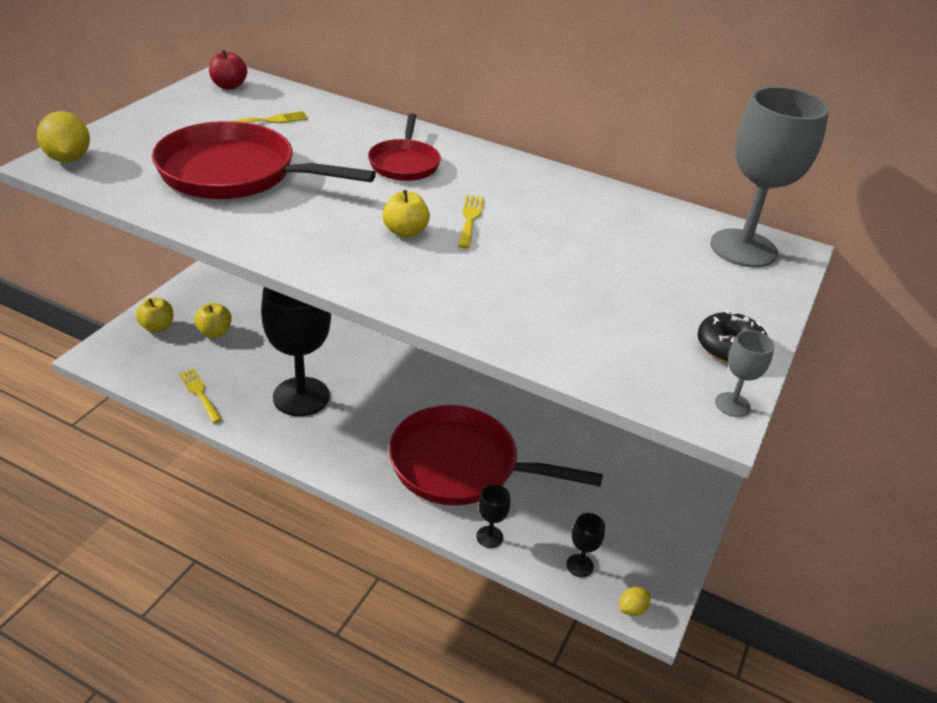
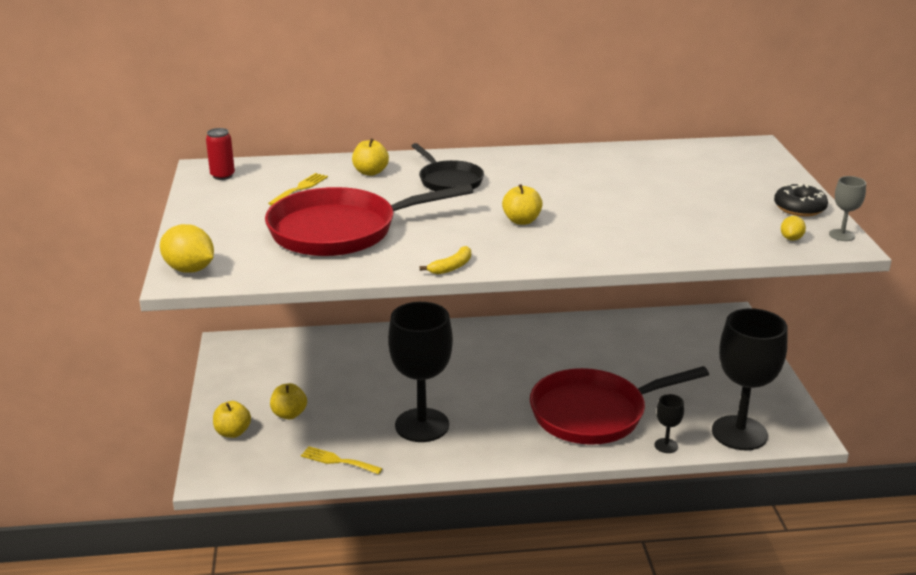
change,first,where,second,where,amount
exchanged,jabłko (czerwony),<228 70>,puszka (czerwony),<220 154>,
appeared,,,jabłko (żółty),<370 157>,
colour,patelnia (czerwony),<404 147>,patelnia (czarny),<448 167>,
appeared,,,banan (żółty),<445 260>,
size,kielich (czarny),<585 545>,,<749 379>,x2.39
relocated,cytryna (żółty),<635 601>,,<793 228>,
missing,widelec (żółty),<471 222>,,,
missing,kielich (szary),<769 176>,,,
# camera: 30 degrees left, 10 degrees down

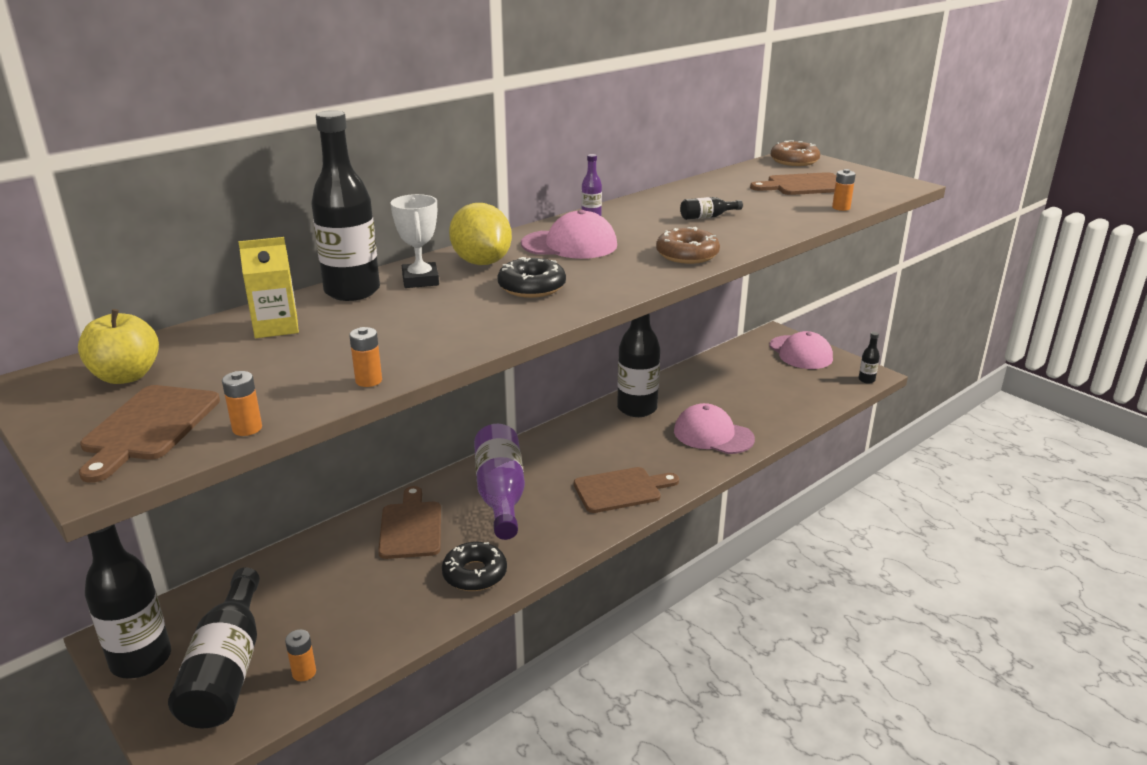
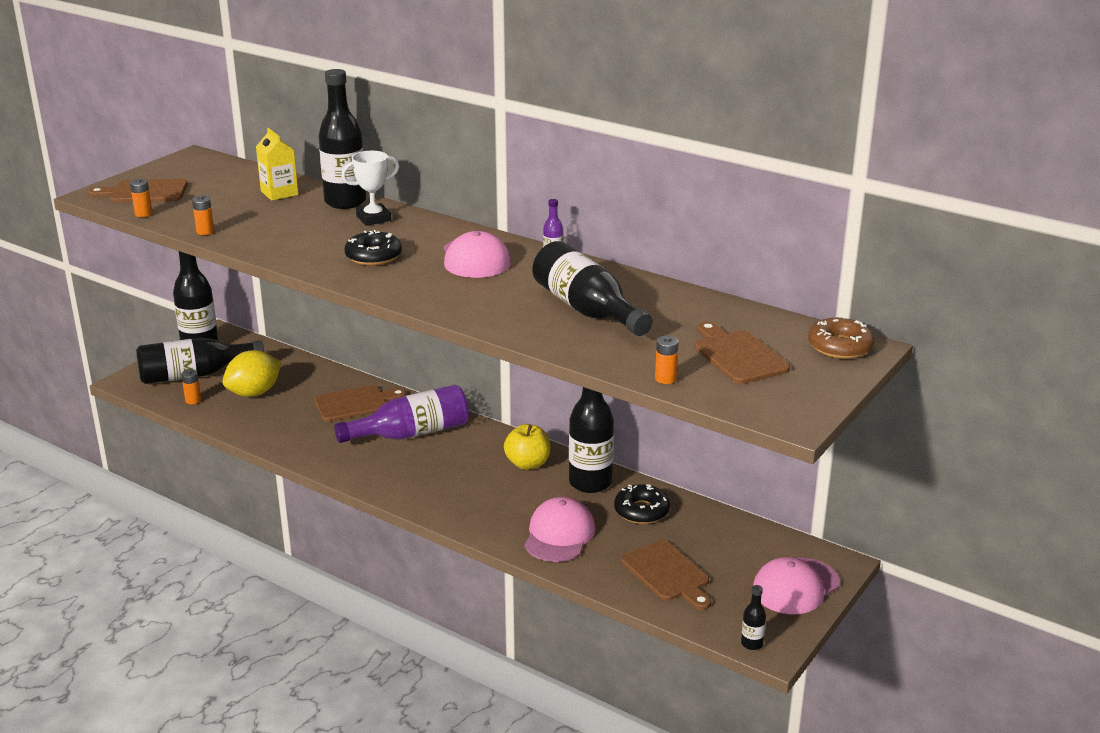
change,first,where,second,where,amount
relocated,cytryna (żółty),<480 234>,,<251 373>,
relocated,jabłko (żółty),<118 346>,,<527 447>,
size,butelka (czarny),<711 208>,,<593 288>,x2.32
relocated,donut (czarny),<474 566>,,<642 504>,
relocated,deska do krojenia (brązowy),<626 490>,,<666 575>,
missing,donut (brązowy),<688 245>,,,
# camera: 75 degrees right, 0 degrees up

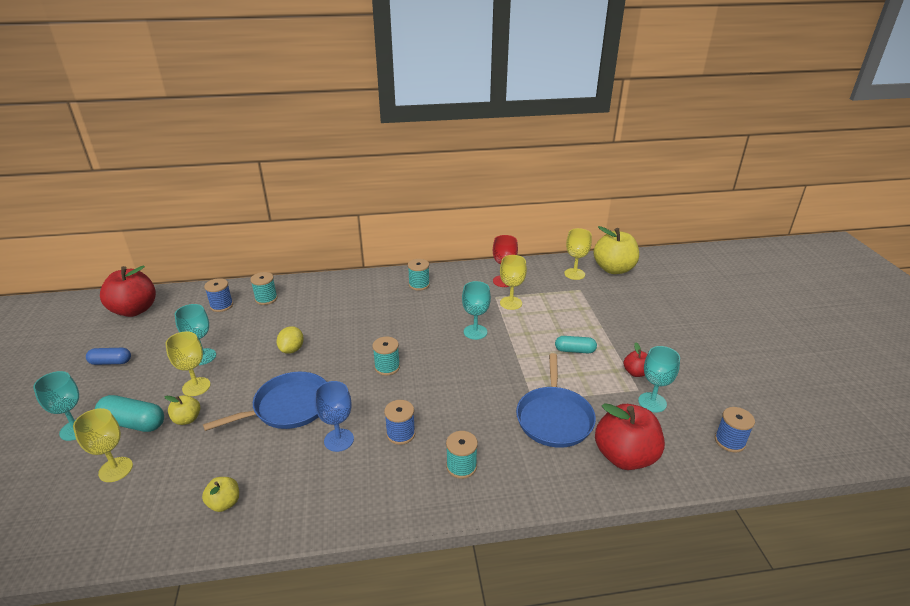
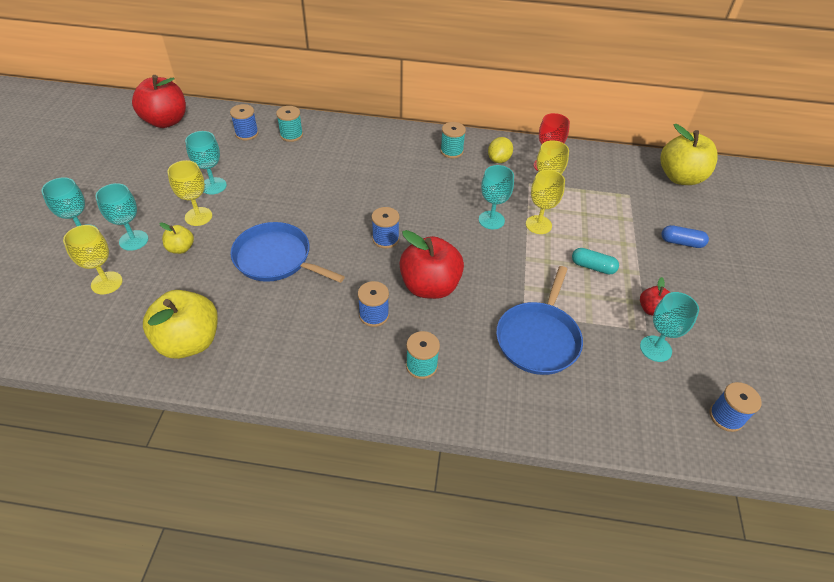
change,first,where,second,where,amount
exchanged,kapsułka (turkusowy),<129 413>,kielich (turkusowy),<121 217>,
size,jabłko (żółty),<220 494>,,<180 324>,x2.05
spun,patelnia (niebieski),<265 401>,,<287 252>,135 degrees counterclockwise
colour,szpulka (turkusowy),<386 356>,szpulka (niebieski),<386 227>,
relocated,jabłko (czerwony),<630 436>,,<431 264>,
relocated,cytryna (żółty),<290 340>,,<500 150>,
relocated,kielich (żółty),<578 254>,,<545 202>,
relocated,kapsułka (niebieski),<108 356>,,<685 236>,
missing,kielich (niebieski),<334 416>,,,
# camera: 15 degrees right, 15 degrees up

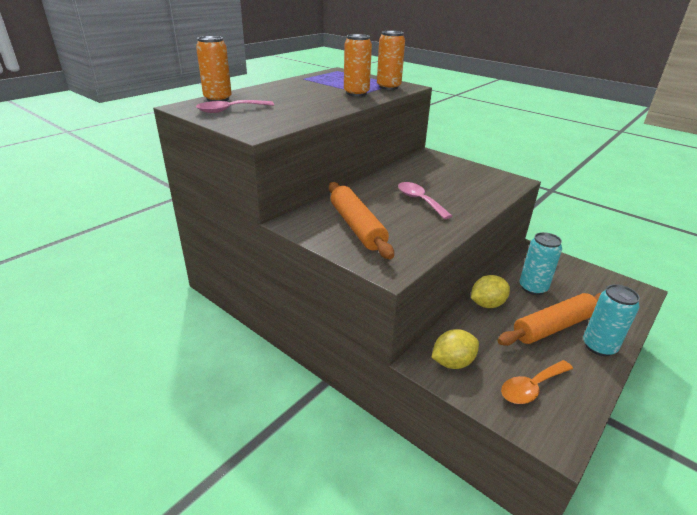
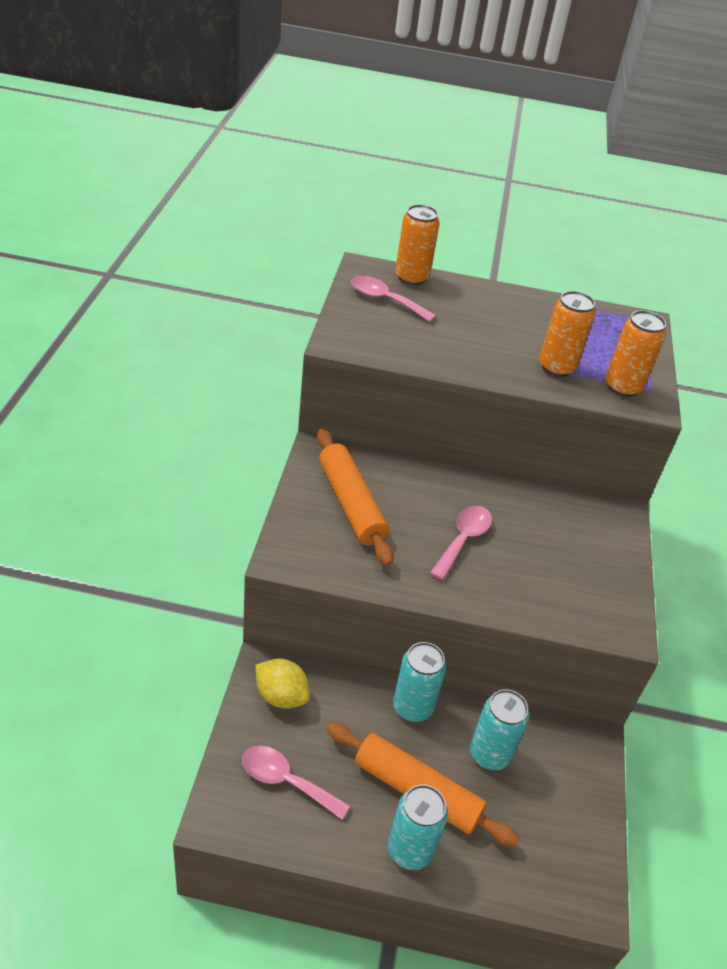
change,first,where,second,where,amount
colour,łyżka (pomarańczowy),<537 382>,łyżka (różowy),<296 783>,
spun,wałek do ciasta (pomarańczowy),<361 220>,,<355 497>,60 degrees counterclockwise
exchanged,cytryna (żółty),<490 291>,puszka (turkusowy),<419 682>,
# camera: 55 degrees right, 10 degrees up

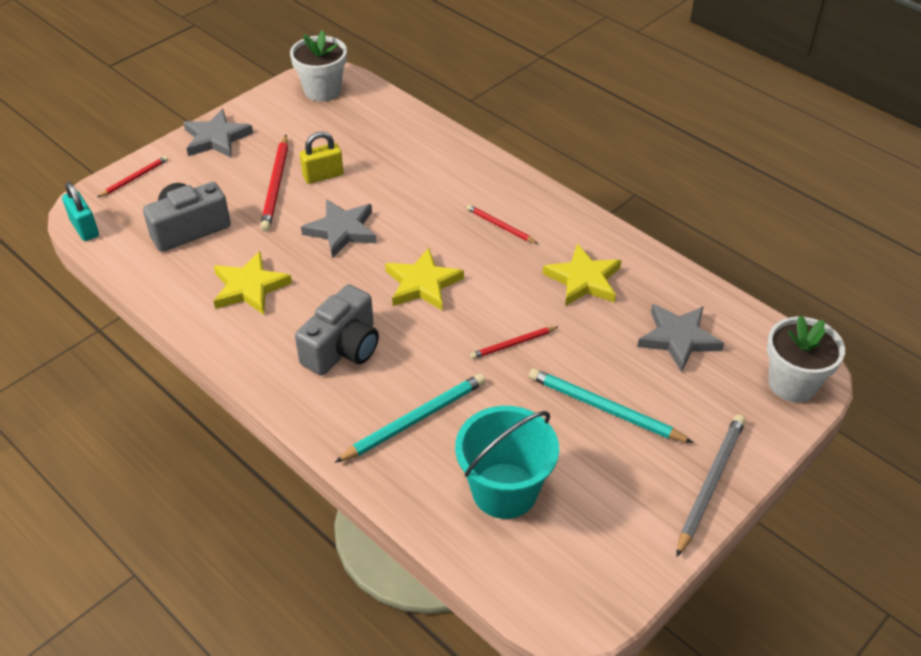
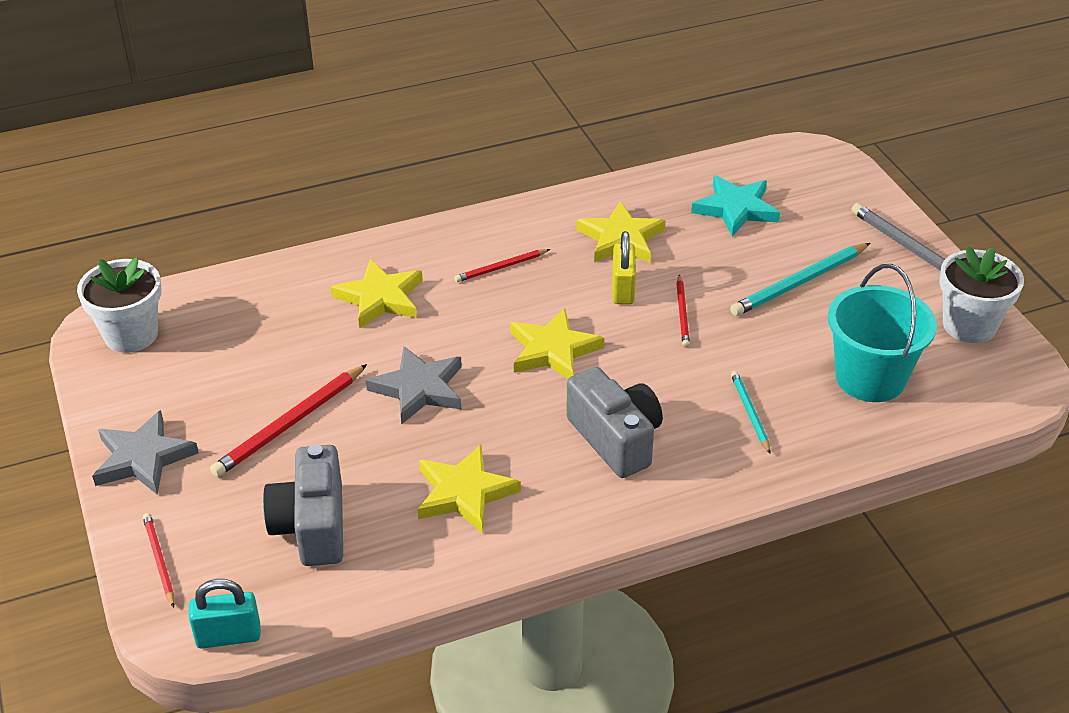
change,first,where,second,where,amount
spun,ołówek (czerwony),<274 183>,,<288 420>,105 degrees clockwise
appeared,,,gwiazda (żółty),<377 294>,
relocated,kłódka (żółty),<322 158>,,<624 268>,
colour,gwiazda (szary),<680 338>,gwiazda (turkusowy),<735 206>,
size,ołówek (turkusowy),<410 418>,,<750 412>,x0.58
relocated,doniczka (biały),<806 358>,,<981 294>,
# camera: 65 degrees left, 5 degrees down

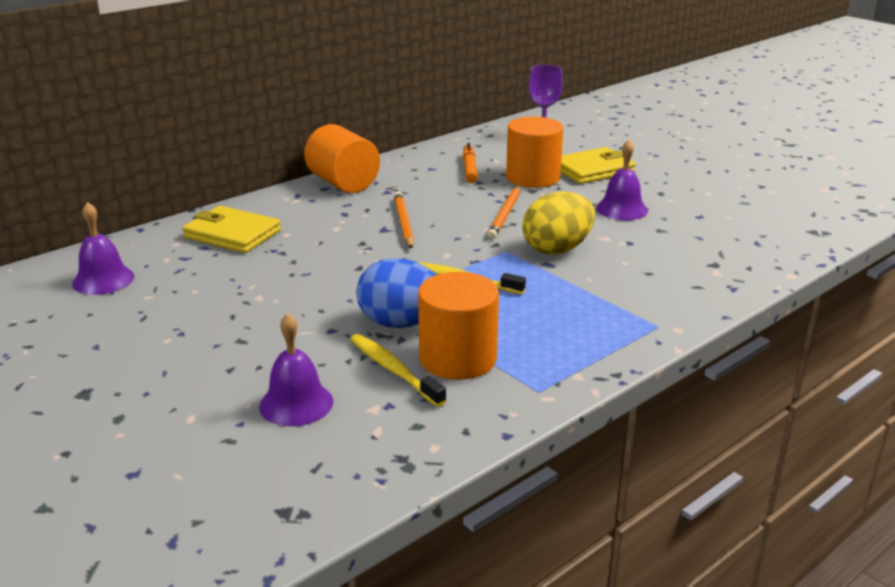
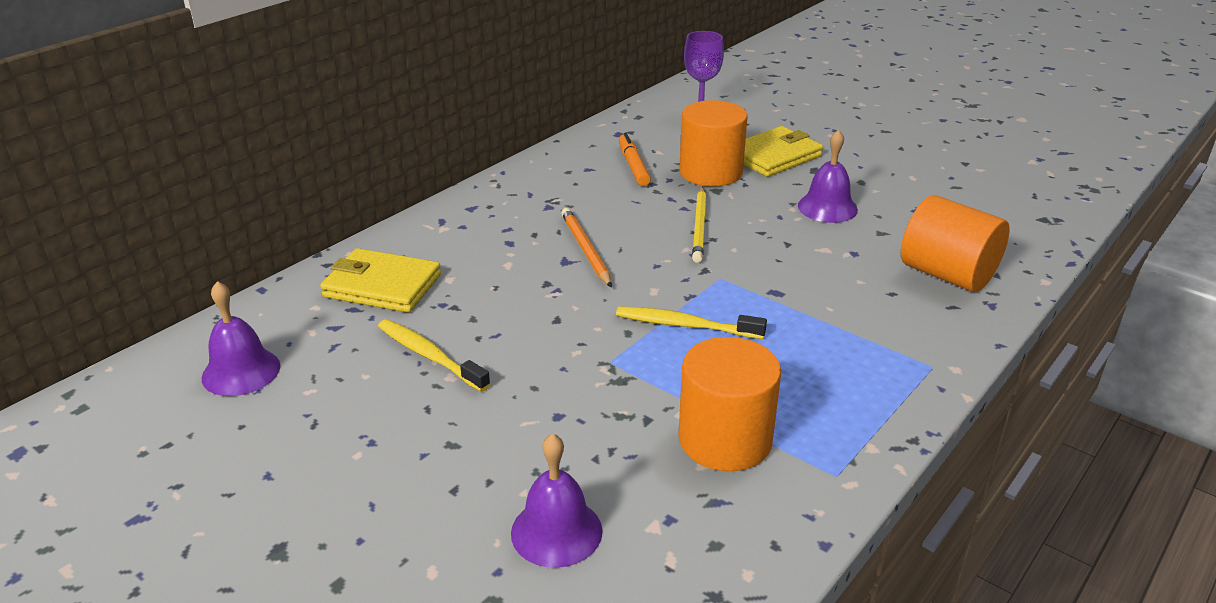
change,first,where,second,where,amount
relocated,szczoteczka do zębów (żółty),<398 370>,,<434 355>,
colour,ołówek (pomarańczowy),<503 212>,ołówek (żółty),<699 224>,
relocated,walec (pomarańczowy),<342 158>,,<955 243>,
missing,jajko (niebieski),<397 293>,,,
missing,jajko (żółty),<558 223>,,,
# camera: 10 degrees left, 5 degrees up

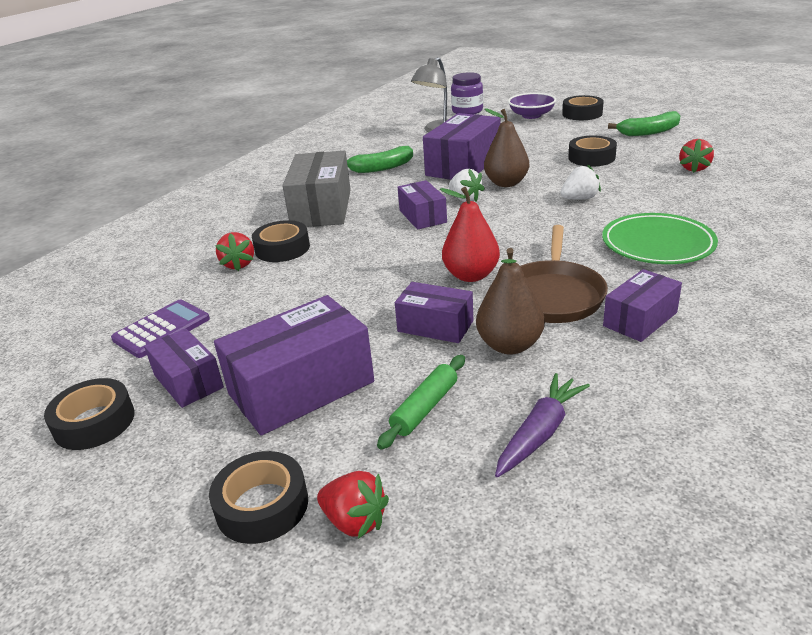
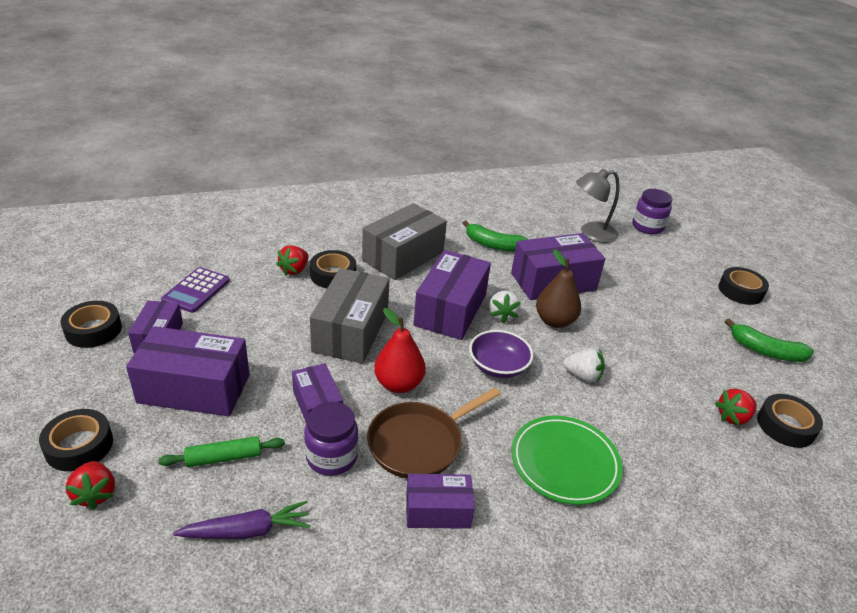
change,first,where,second,where,amount
spun,kalkulator (fioletowy),<160 329>,,<195 290>,120 degrees clockwise
exchanged,gruszka (brązowy),<510 301>,słoik (fioletowy),<331 439>,
appeared,,,pudełko (szary),<350 316>,
size,pudełko (fioletowy),<422 205>,,<452 295>,x1.72
relocated,miska (fioletowy),<532 106>,,<501 354>,
relocated,taśma klejąca (czarny),<592 151>,,<790 421>,
# camera: 35 degrees right, 5 degrees up

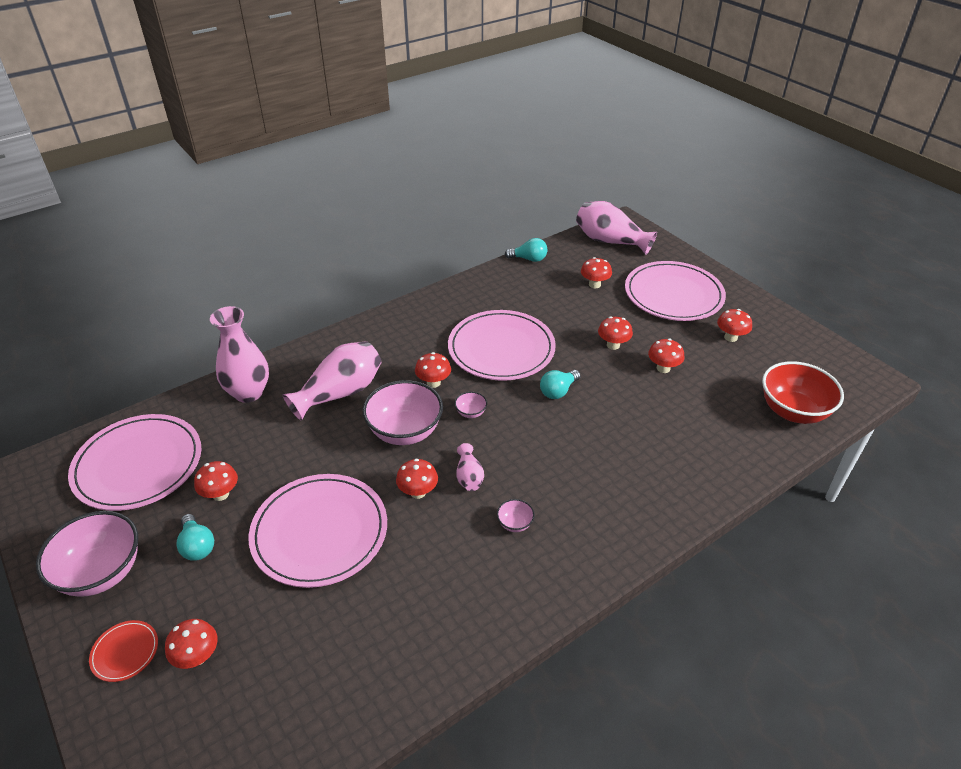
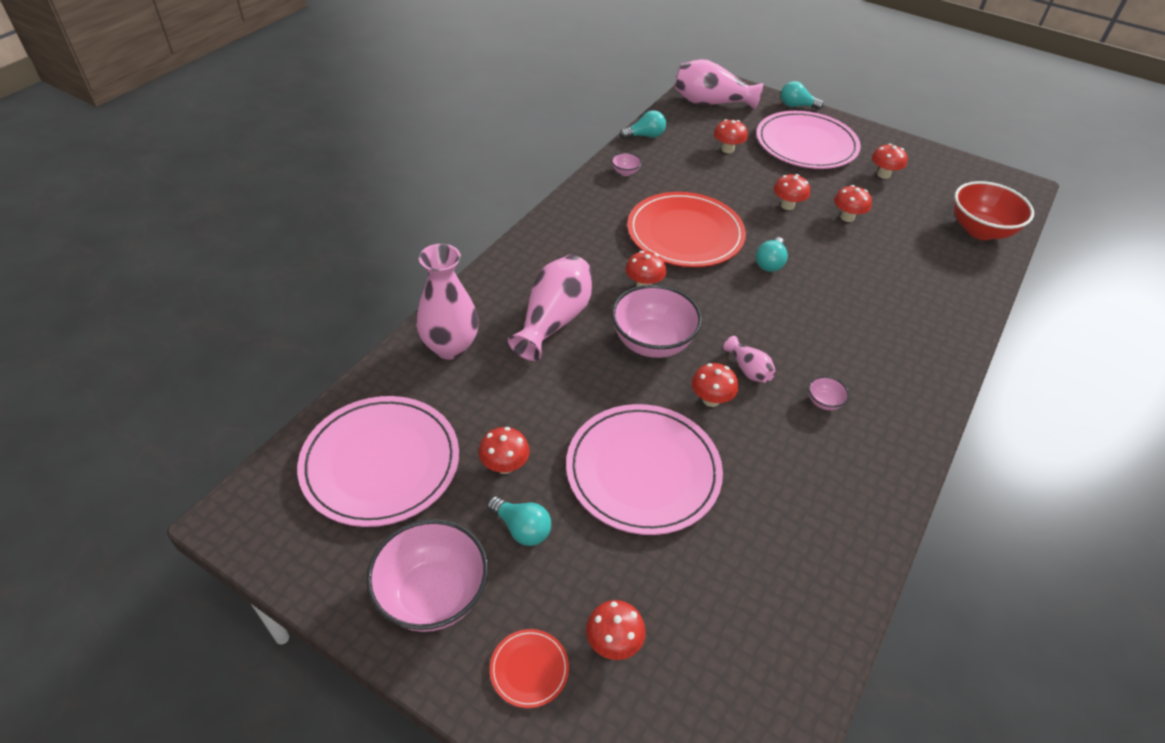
change,first,where,second,where,amount
relocated,miska (różowy),<470 405>,,<626 164>,
colour,talerz (różowy),<502 345>,talerz (czerwony),<686 229>,
appeared,,,żarówka (turkusowy),<802 95>,
# camera: 25 degrees left, 5 degrees up

